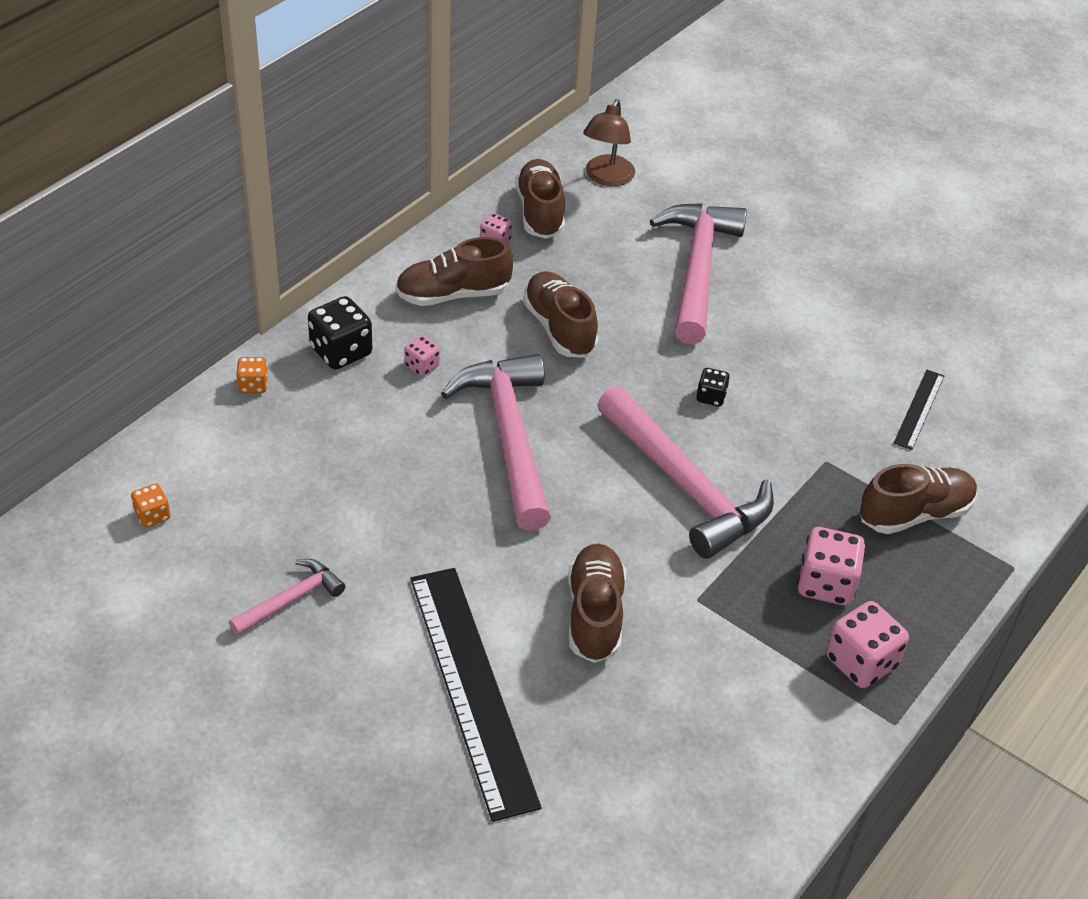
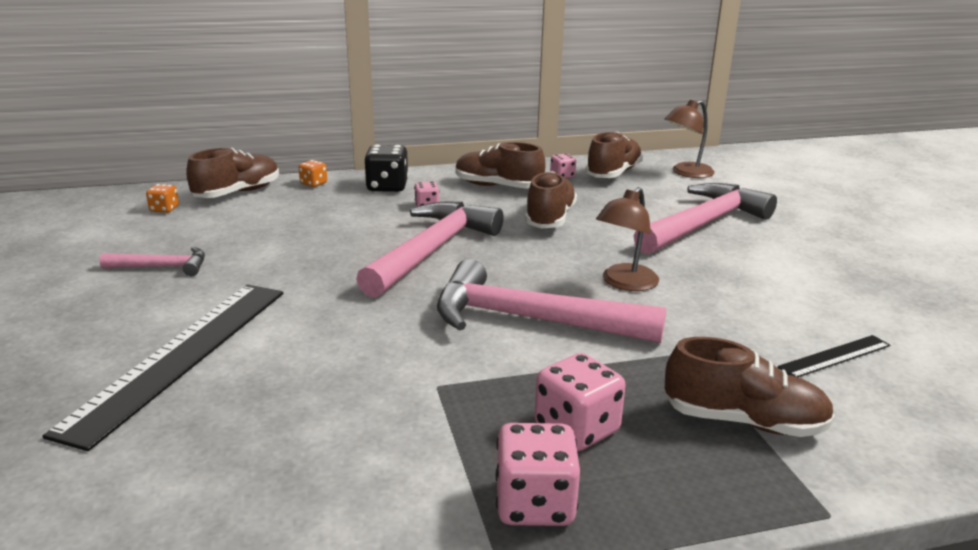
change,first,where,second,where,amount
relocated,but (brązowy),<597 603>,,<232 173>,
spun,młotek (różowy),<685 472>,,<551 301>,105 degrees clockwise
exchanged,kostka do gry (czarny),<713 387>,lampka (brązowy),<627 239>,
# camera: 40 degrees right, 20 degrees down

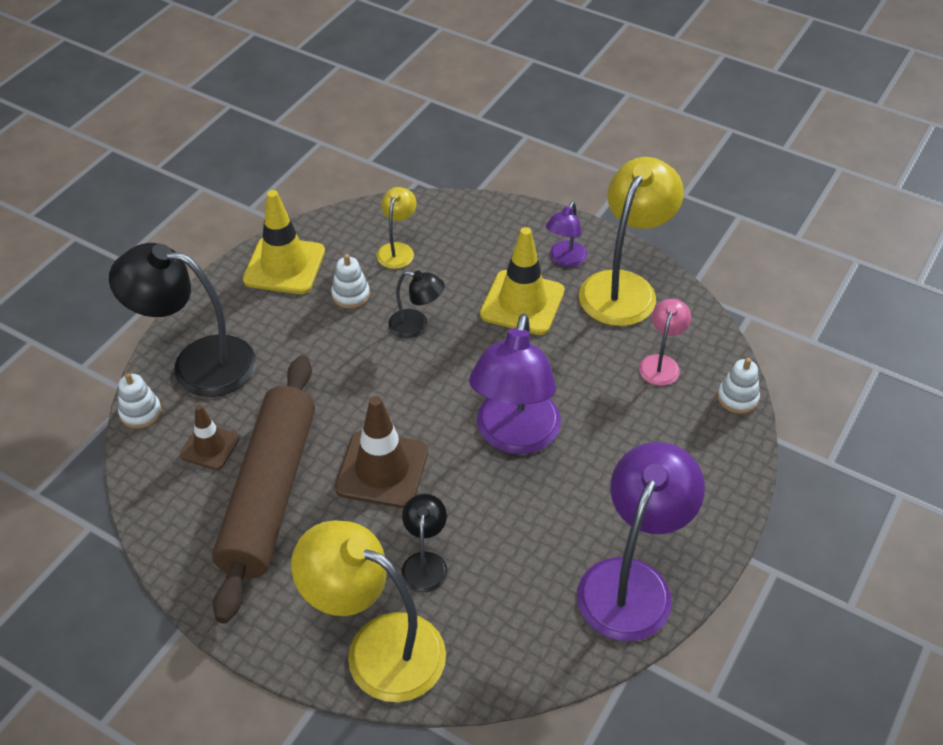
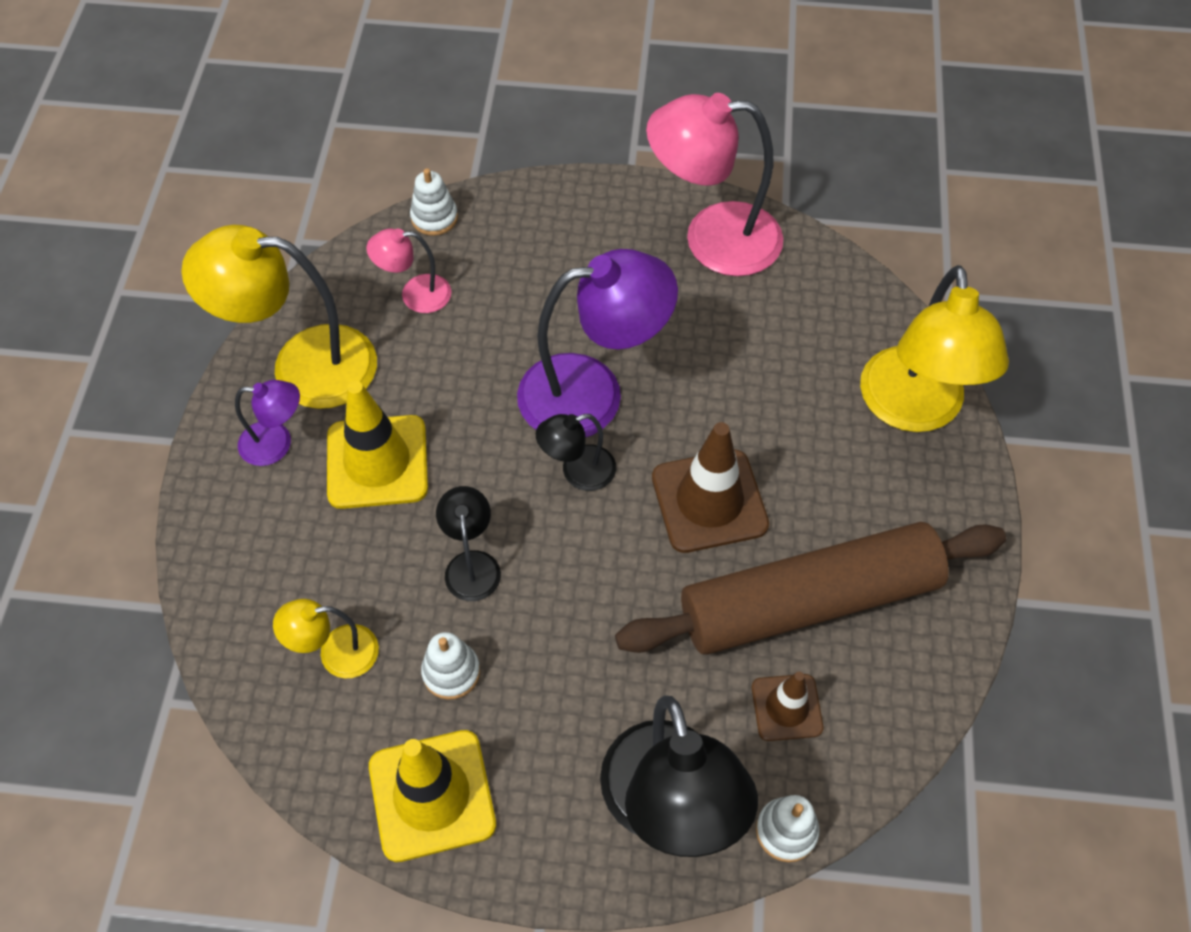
change,first,where,second,where,amount
relocated,lampka (czarny),<424 543>,,<576 452>,
colour,lampka (fioletowy),<641 541>,lampka (różowy),<714 184>,
# camera: 115 degrees left, 10 degrees up

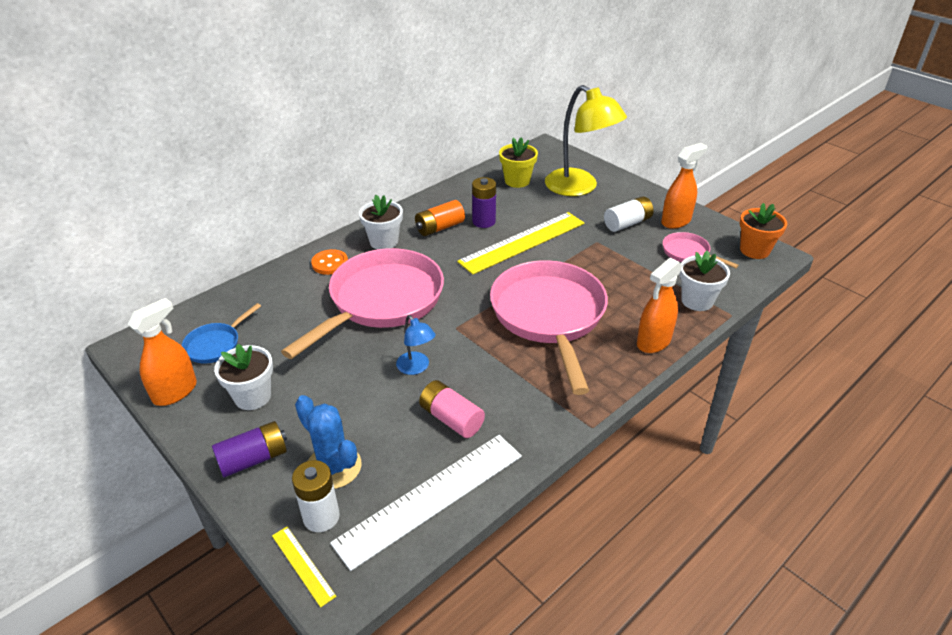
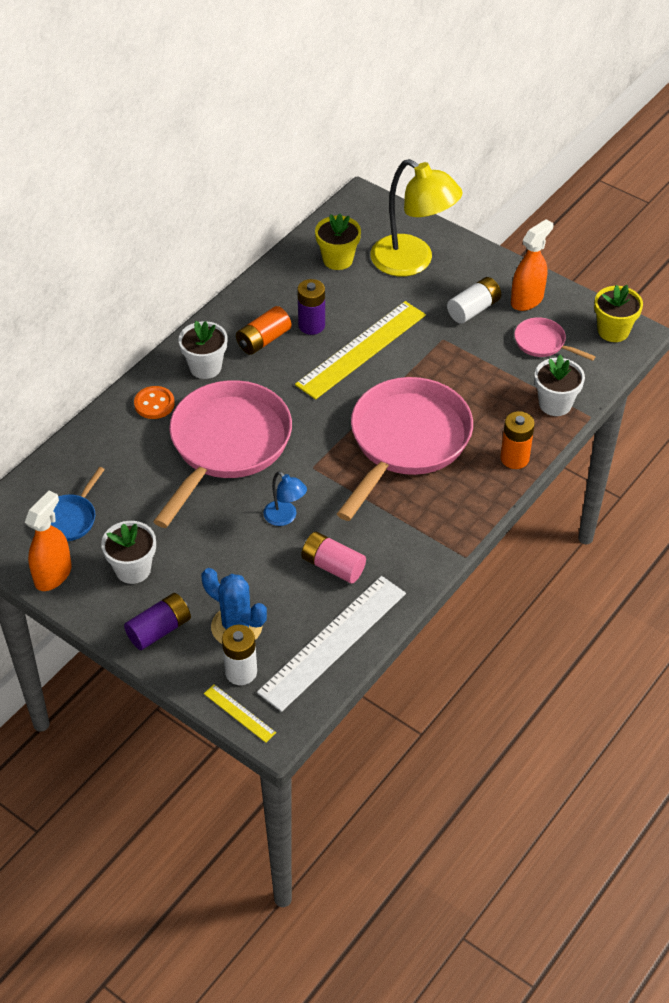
change,first,where,second,where,amount
spun,patelnia (różowy),<549 327>,,<405 449>,45 degrees clockwise
exchanged,spryskiwacz (pomarańczowy),<660 305>,bateria (pomarańczowy),<518 440>,
colour,doniczka (pomarańczowy),<763 231>,doniczka (żółty),<618 313>,
# camera: 10 degrees left, 10 degrees up

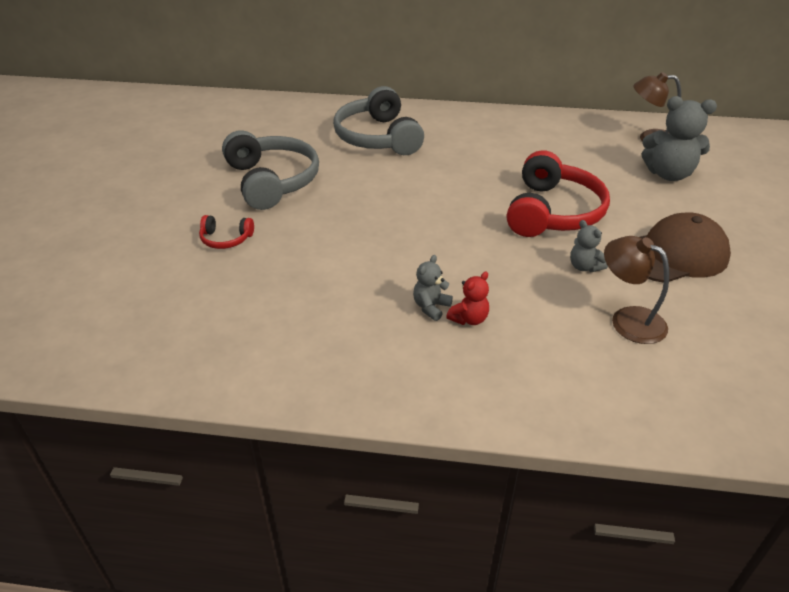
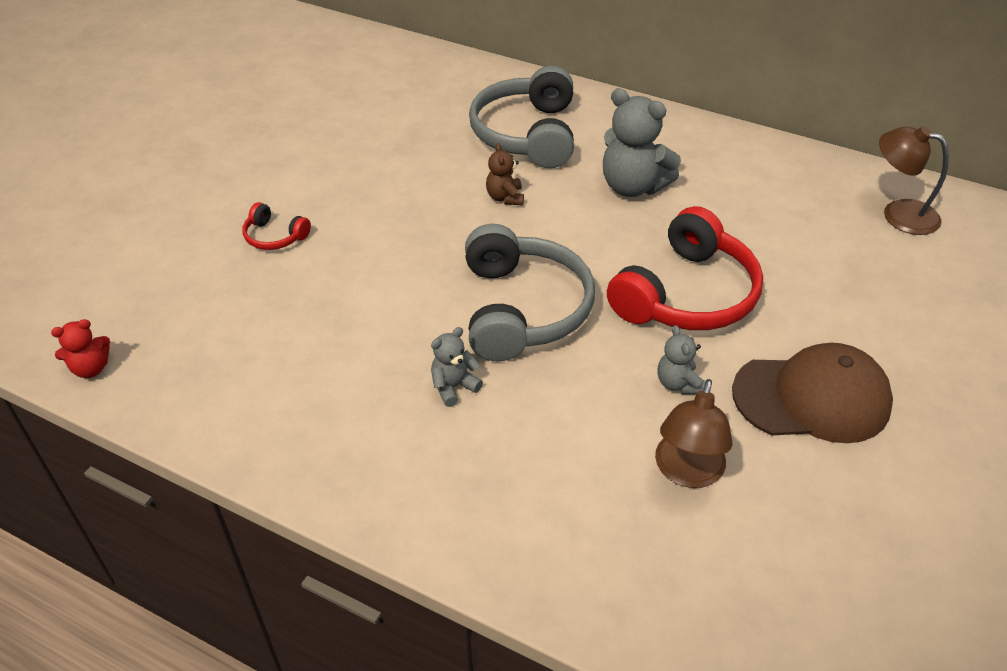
change,first,where,second,where,amount
relocated,miś (czerwony),<467 298>,,<80 348>,
relocated,słuchawki (szary),<270 170>,,<530 292>,
appeared,,,miś (brązowy),<505 174>,
relocated,miś (szary),<679 138>,,<642 142>,
spun,lampka (brązowy),<636 290>,,<694 433>,135 degrees counterclockwise
# camera: 20 degrees right, 5 degrees up

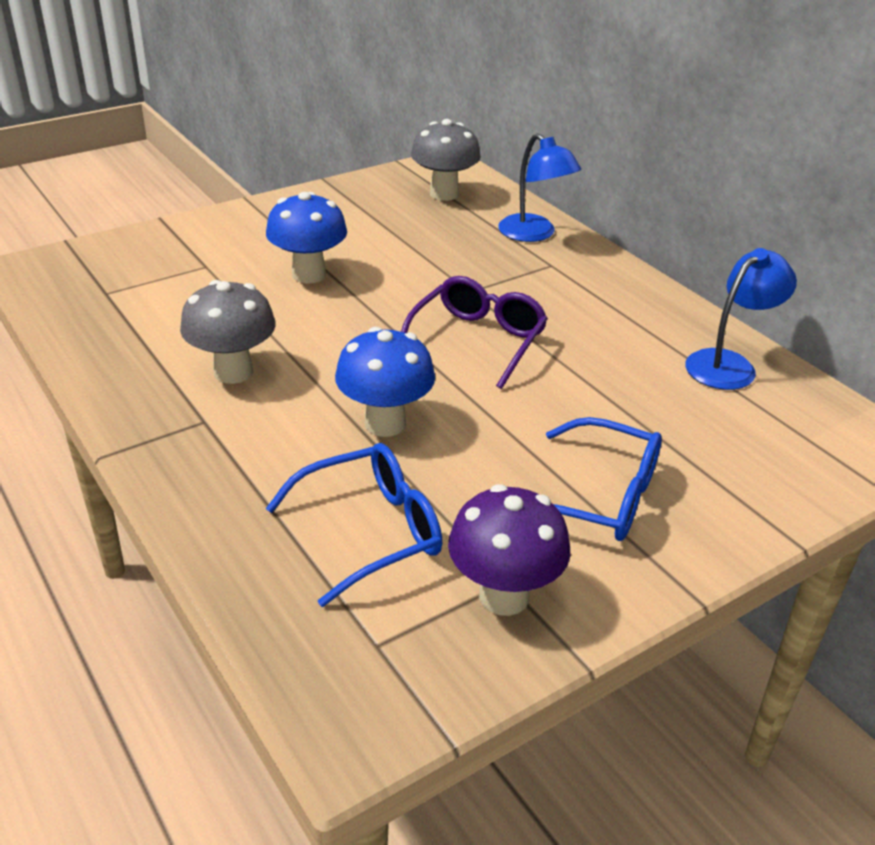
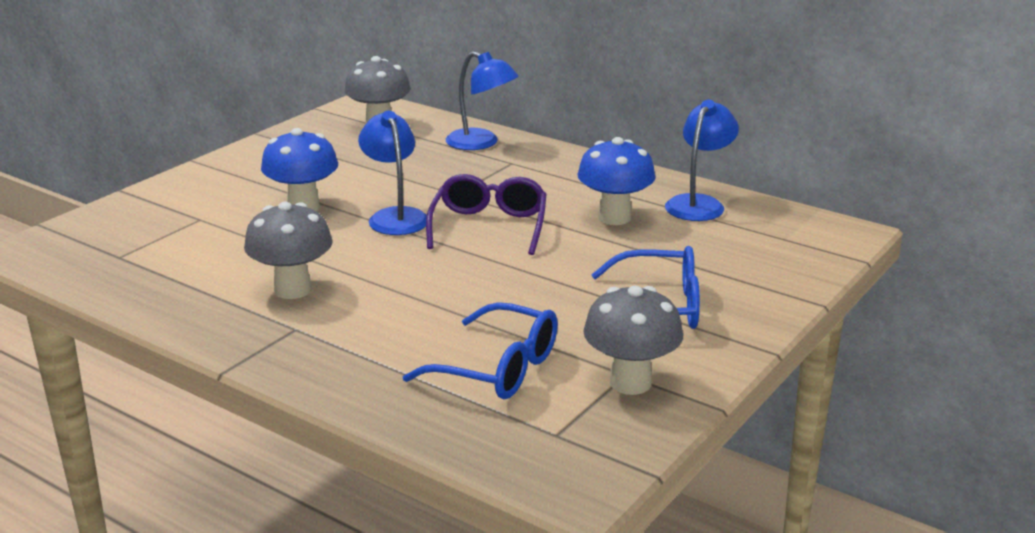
change,first,where,second,where,amount
appeared,,,lampka (niebieski),<392 173>,
spun,okulary (niebieski),<354 525>,,<480 350>,75 degrees clockwise
relocated,grzyb (niebieski),<385 382>,,<616 181>,
colour,grzyb (fioletowy),<509 550>,grzyb (szary),<633 340>,
# camera: 20 degrees left, 10 degrees down

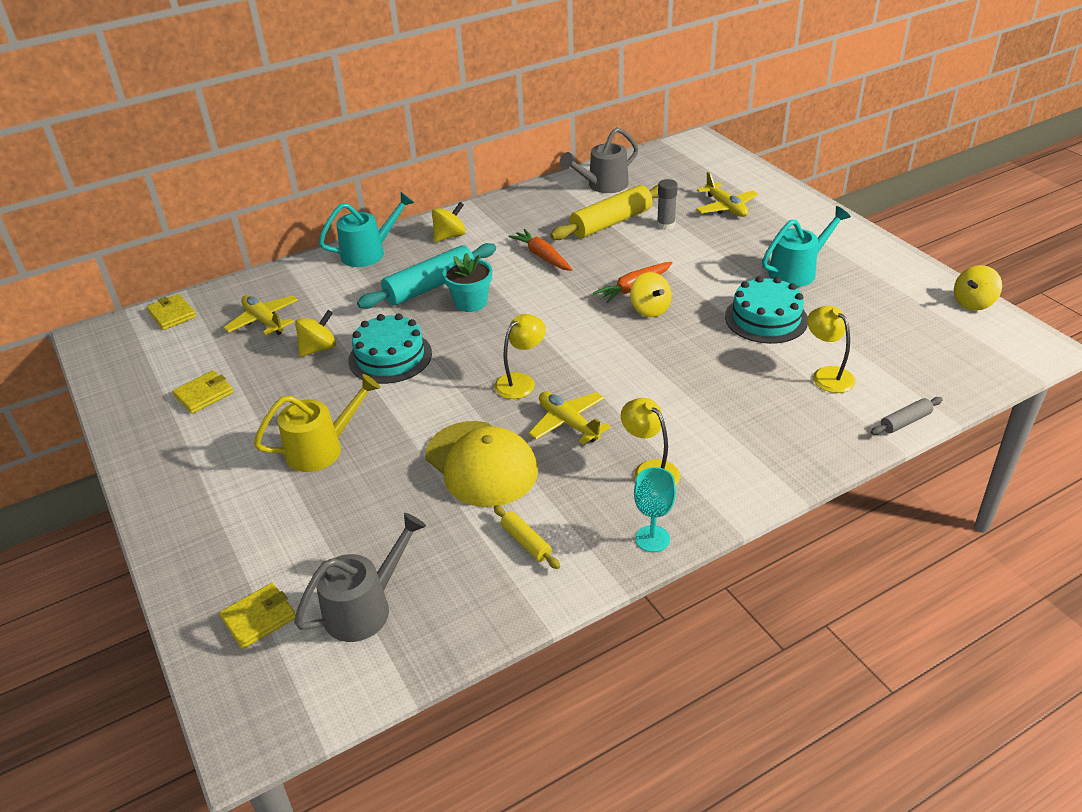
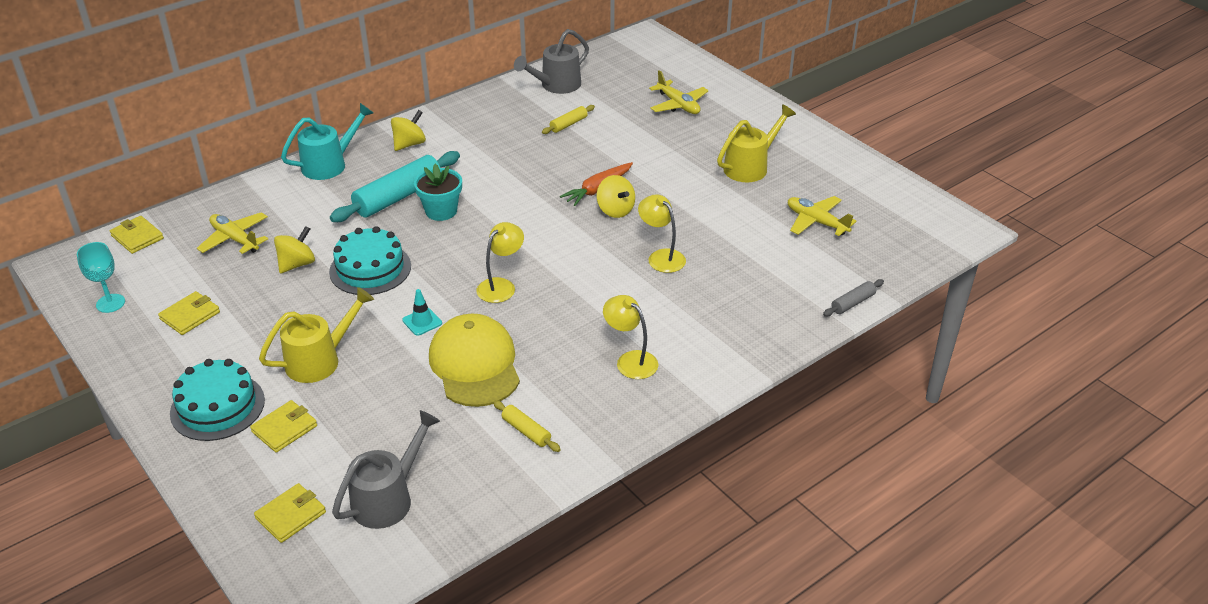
change,first,where,second,where,amount
relocated,kielich (turkusowy),<655 509>,,<101 277>,
relocated,tort (turkusowy),<766 310>,,<217 400>,
appeared,,,portfel (żółty),<283 426>,
appeared,,,pachołek (turkusowy),<422 312>,
spun,czapka (żółty),<481 464>,,<474 360>,150 degrees counterclockwise
size,wałek do ciasta (żółty),<604 212>,,<568 119>,x0.48
relocated,lampka (żółty),<831 349>,,<662 233>,
colour,konewka (turkusowy),<806 246>,konewka (żółty),<756 143>,
relocated,samolot (żółty),<570 418>,,<822 216>,
missing,marchewka (pomarańczowy),<540 250>,,,
missing,klej w sztyfcie (szary),<667 204>,,,
missing,bączek (żółty),<978 288>,,,
# camera: 10 degrees left, 0 degrees up

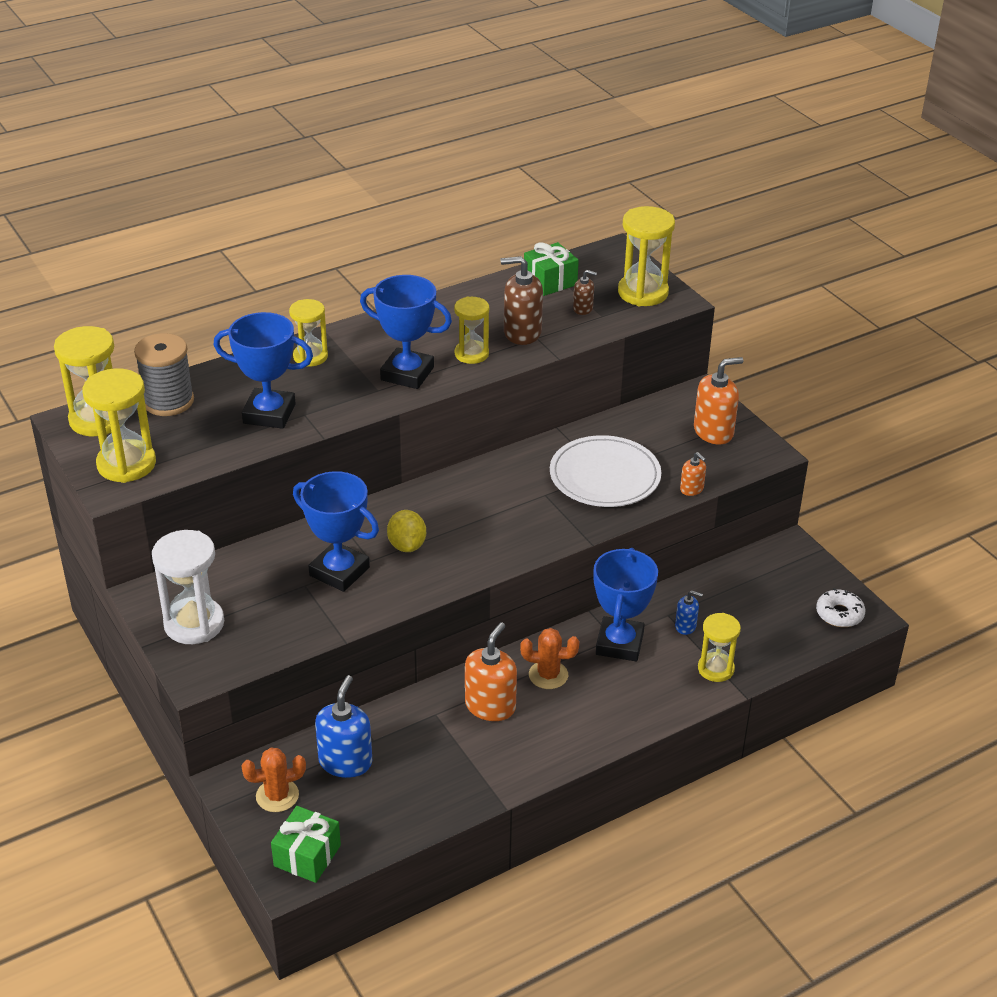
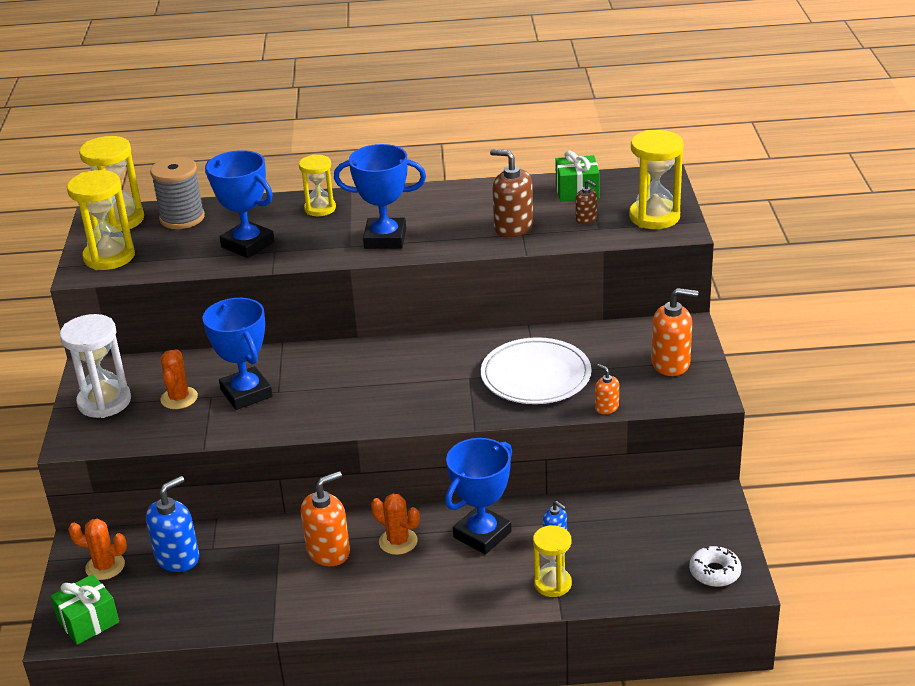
change,first,where,second,where,amount
appeared,,,kaktus (pomarańczowy),<179 379>,
spun,puchar (niebieski),<406 332>,,<380 196>,45 degrees counterclockwise
spun,dozownik mydła (pomarańczowy),<693 474>,,<607 389>,150 degrees clockwise
missing,cytryna (żółty),<406 531>,,,
missing,klepsydra (żółty),<471 330>,,,
# camera: 30 degrees right, 5 degrees down

